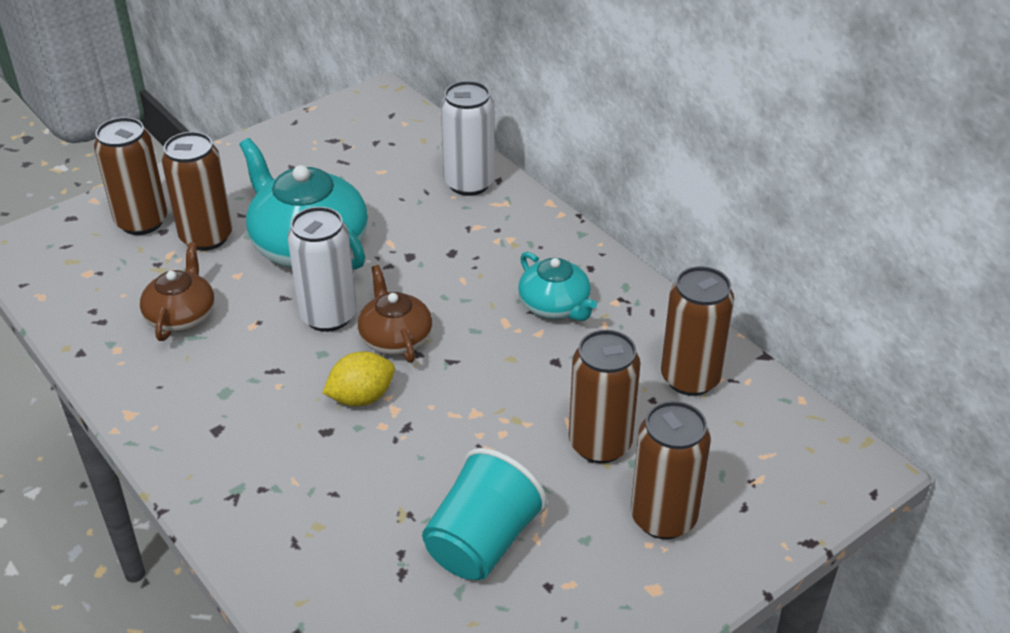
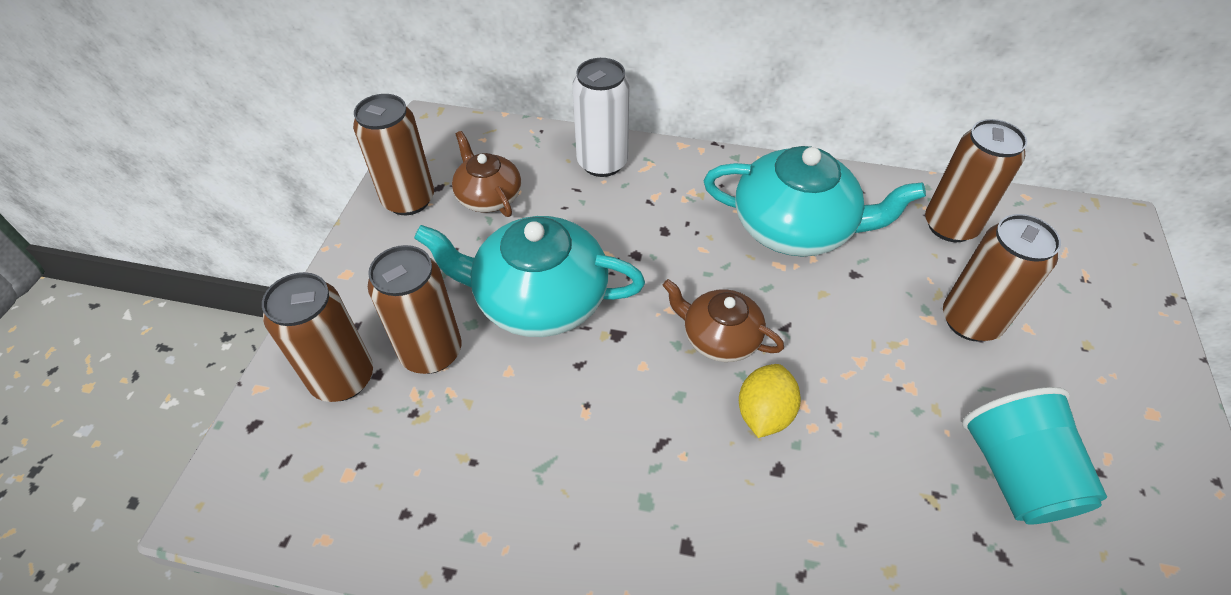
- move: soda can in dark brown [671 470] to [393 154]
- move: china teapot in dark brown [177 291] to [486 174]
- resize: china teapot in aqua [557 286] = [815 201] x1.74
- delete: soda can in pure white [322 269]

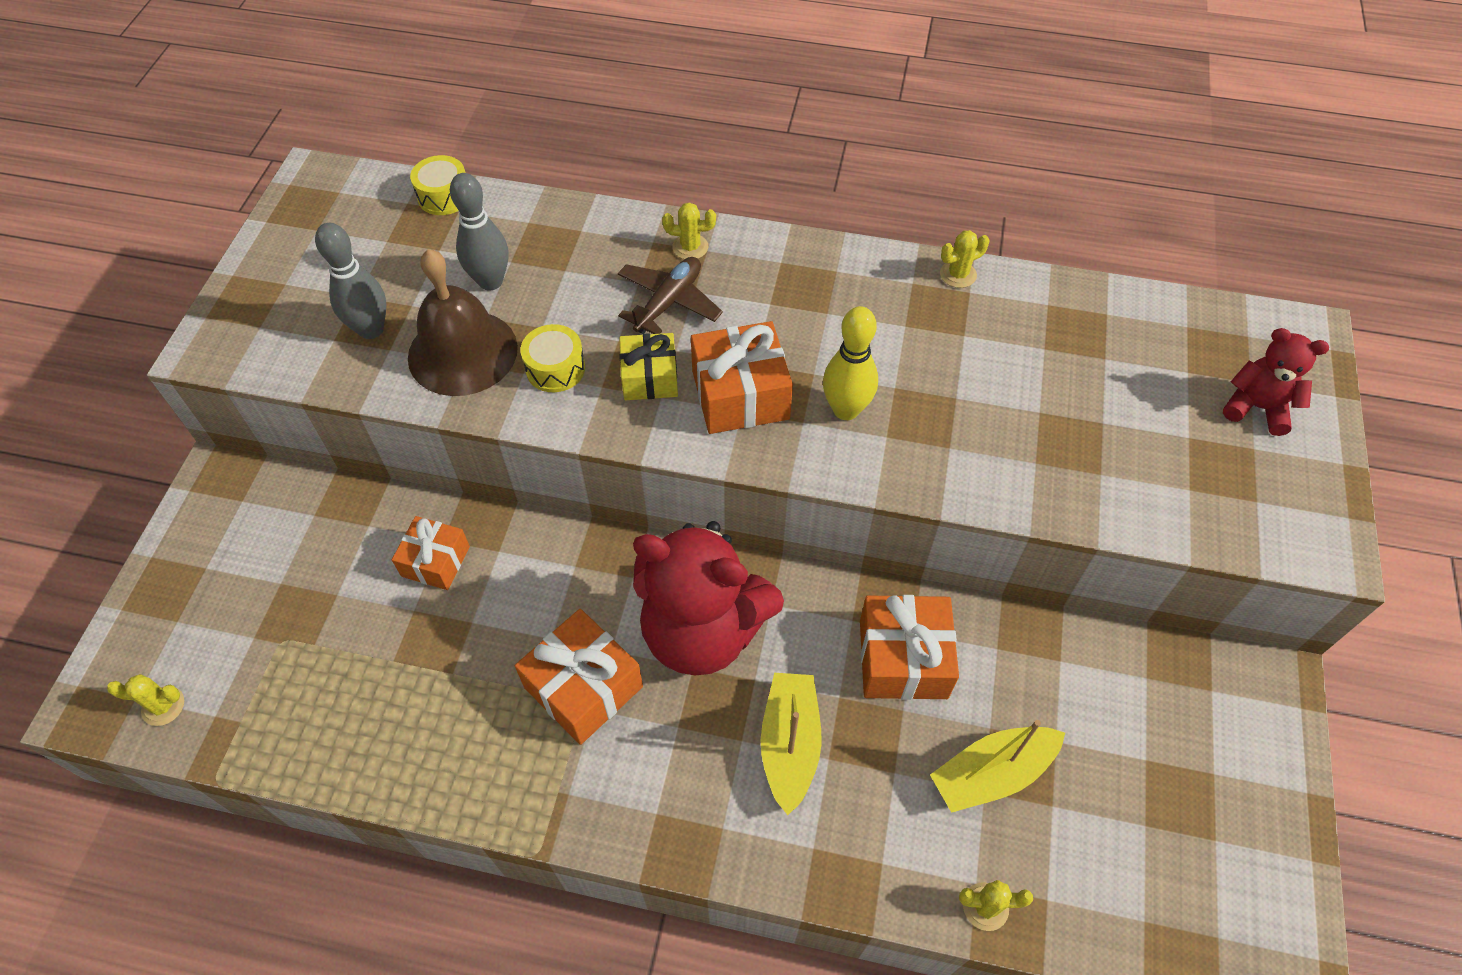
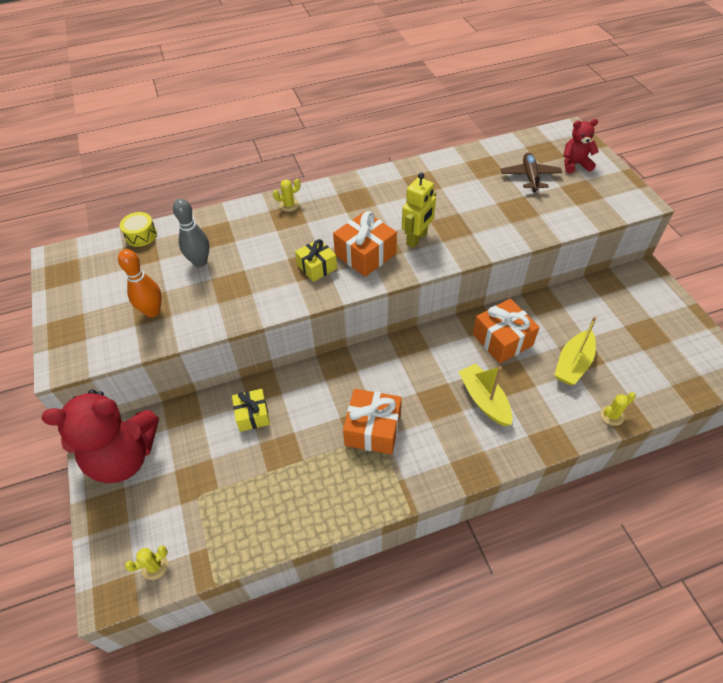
- move: stuffed bear in crimson [708 598] to [100 436]
- recolor: tenpin in ash-grey [351 281] to tenpin in bright orange [140 283]
- recolor: wrapped gift in bright orange [431 553] to wrapped gift in yellow [251 410]
- replace: tenpin in yellow [850 363] to toy robot in yellow [419 210]
- move: aeroplane in dark brown [670 295] to [531 172]
- delete: school bell in dark brown [463 322]
- delete: drum in yellow [552 358]
- delete: saguaro cactus in yellow [964 259]

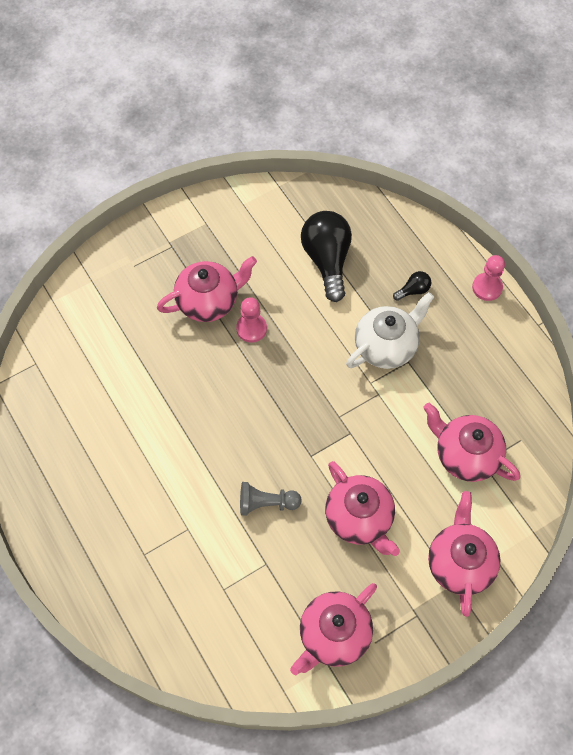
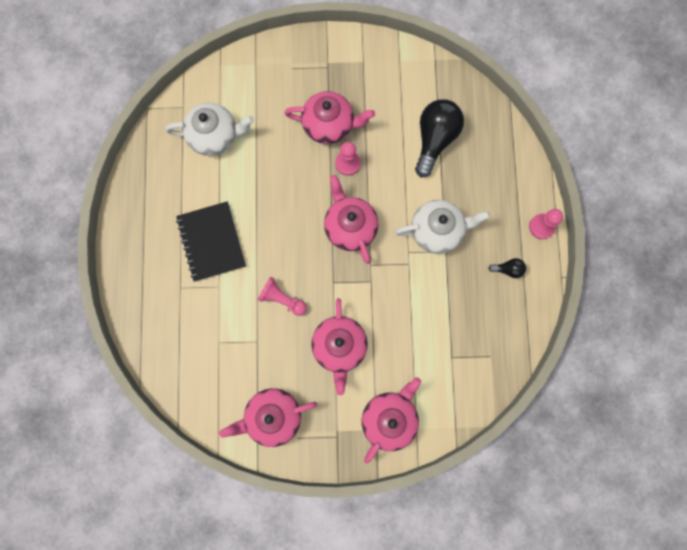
- insert: china teapot in pure white [209 129]
- insert: notepad in jet-black [211 241]
- recolor: game pawn in ash-grey [270 499] to game pawn in rose-pink [282 296]
- move: china teapot in rose-pink [472 442] to [351 219]
- move: light bulb in jet-black [412 286] to [507 268]

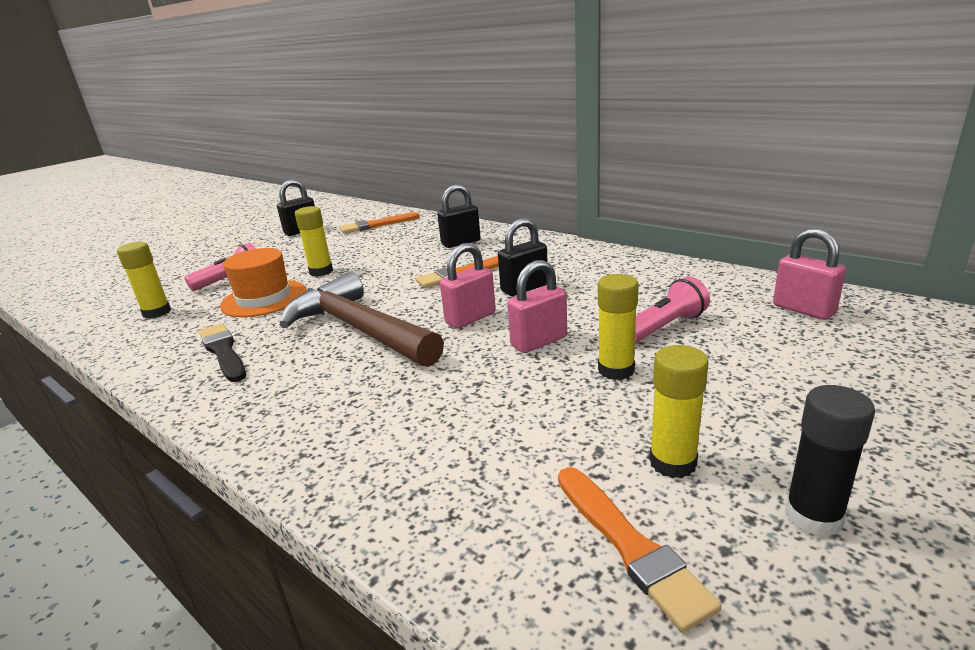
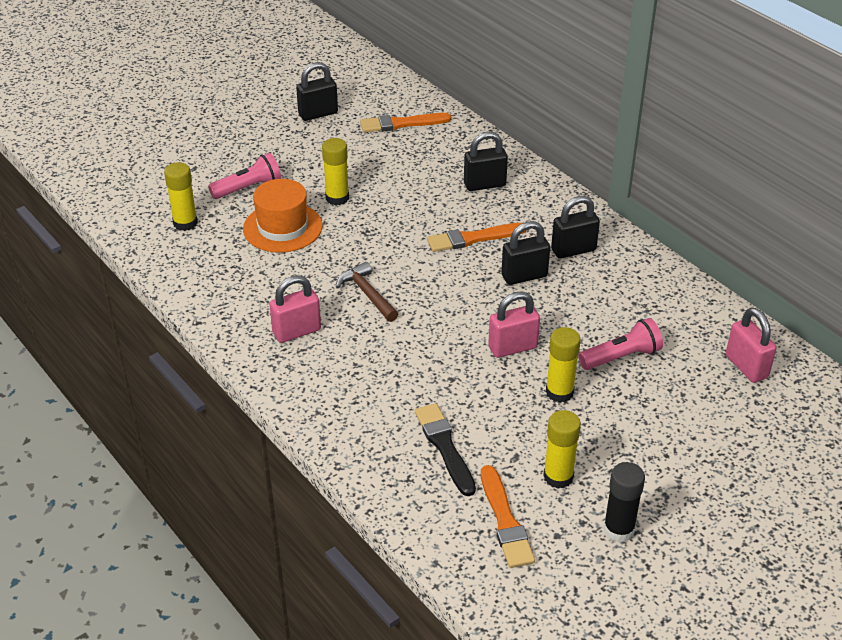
- move: small lock in rose-pink [468 285] to [295 309]
- resize: hammer in dark brown [361 319] = [367 292] x0.48
- move: paintbrush in jet-black [222 352] to [445 449]
- insert: small lock in jet-black [575 227]

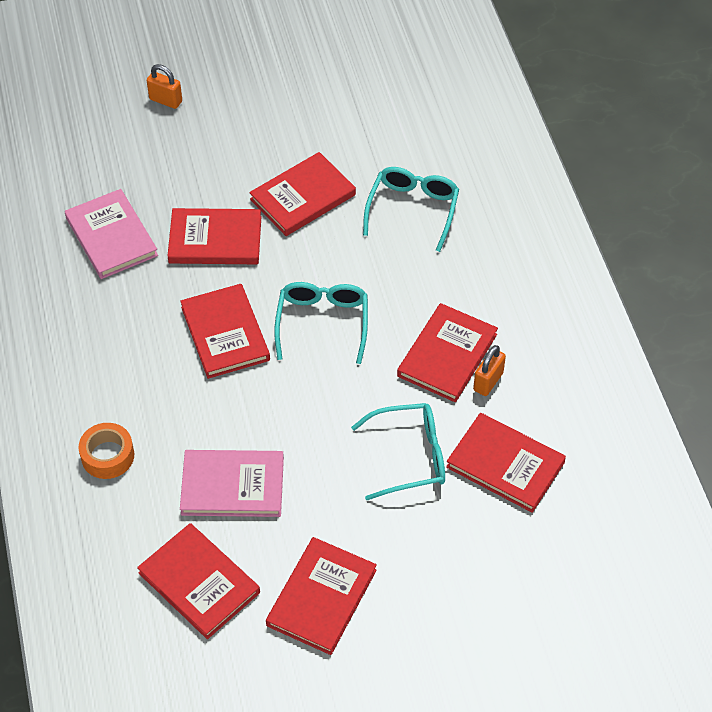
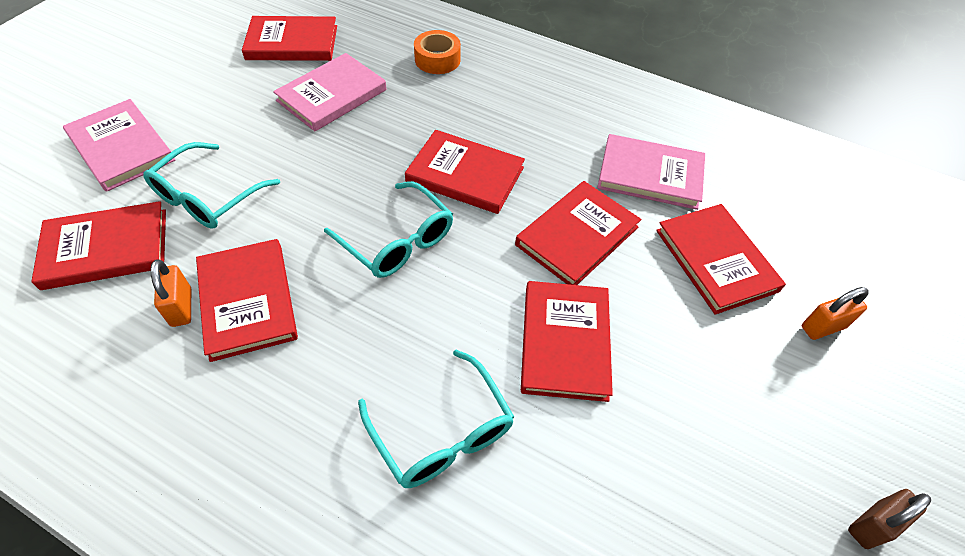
- insert: hardback in rose-pink [119 145]
- move: hardback in crimson [321 596] to [721 259]
- insert: small lock in dark brown [889 519]

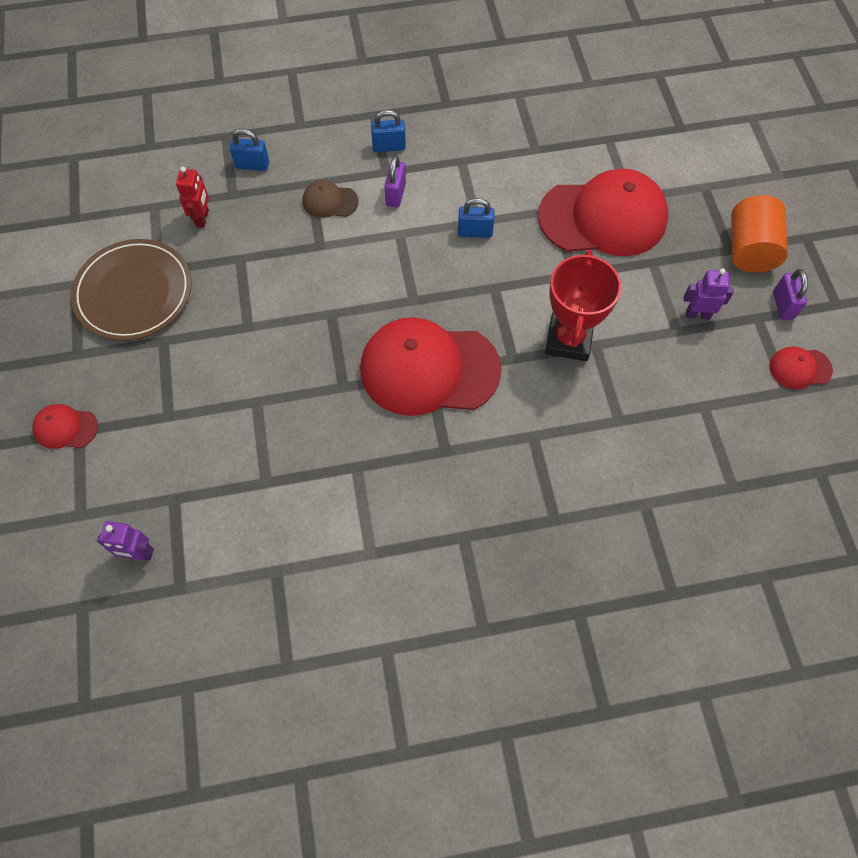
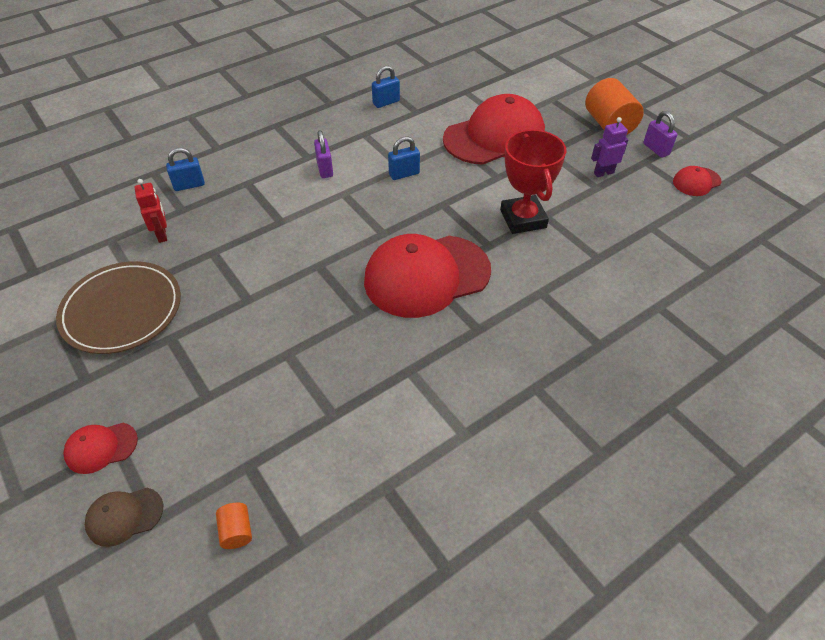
- move: peaked cap in dark brown [331 199] to [124 517]
- replace: toy robot in royal purple [125 540] to cylinder shape in bright orange [234 526]
- move: small lock in blue [388 131] to [386 87]

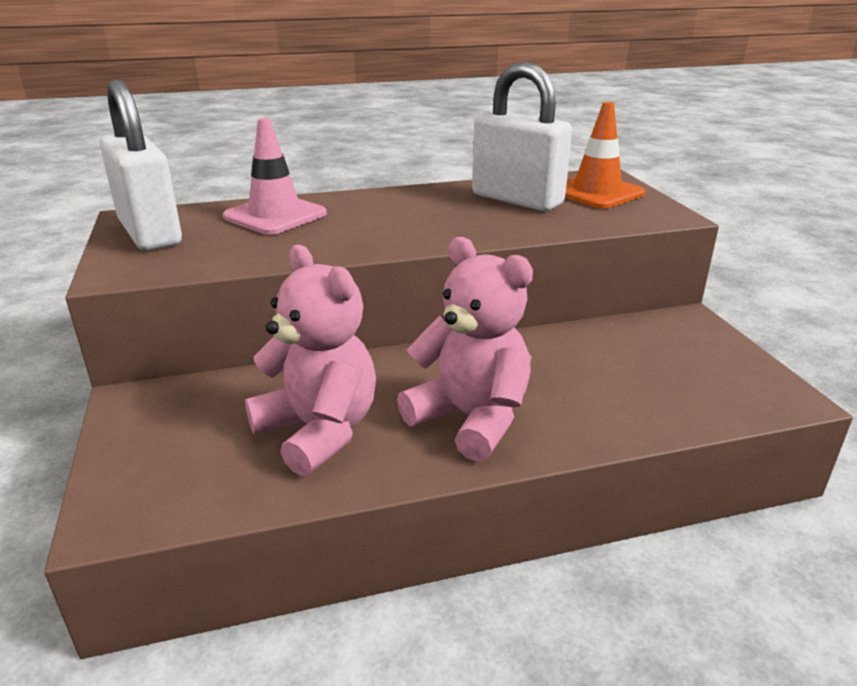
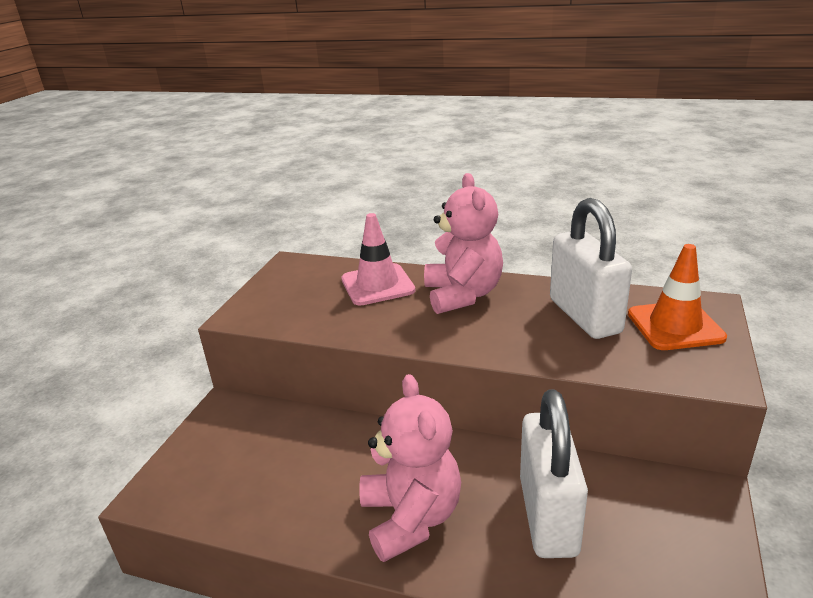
- move: stuffed bear in rose-pink [310 360] to [463 243]
- move: small lock in pure white [141 165] to [554 473]

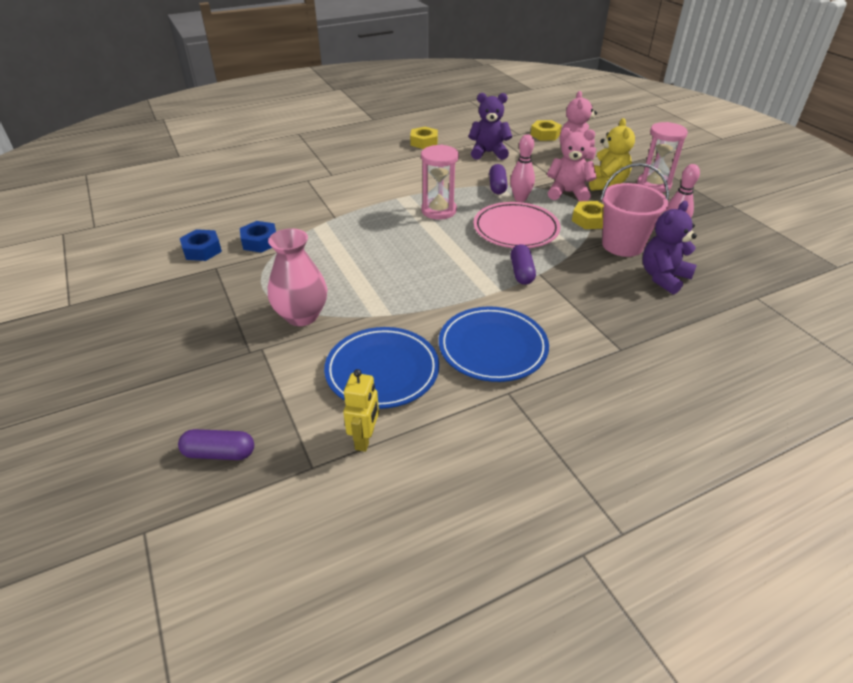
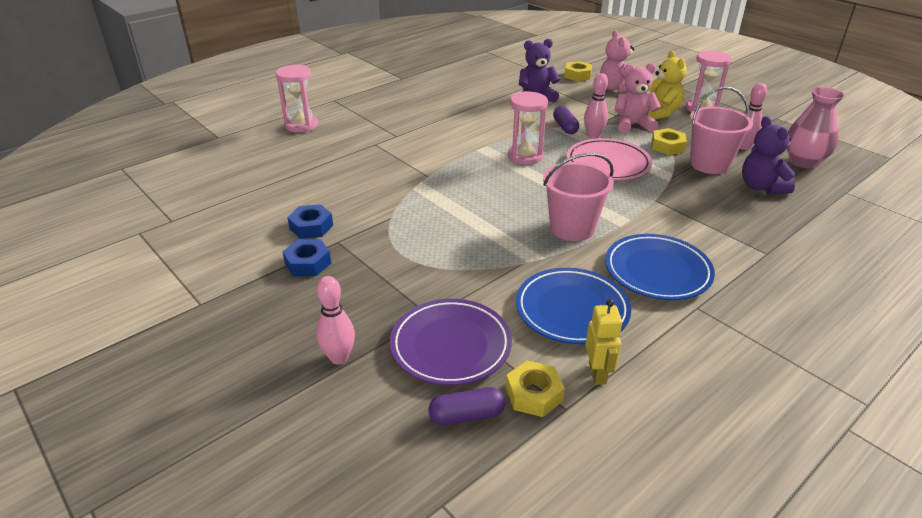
- insert: sandglass in rose-pink [297 99]
- move: nut in blue [258 237] to [306 257]
- insert: tenpin in rose-pink [335 320]
- insert: flat dish in royal purple [451 342]
- move: nut in yellow [424 138] to [535 389]
- insert: sand bucket in rose-pink [578 197]
- rotate: stuffed bear in royal purple [669 248] = [768 155] 45 degrees counterclockwise
- move: flower vase in rose-pink [297 277] to [816 128]
- delete: pill shape in royal purple [523 264]

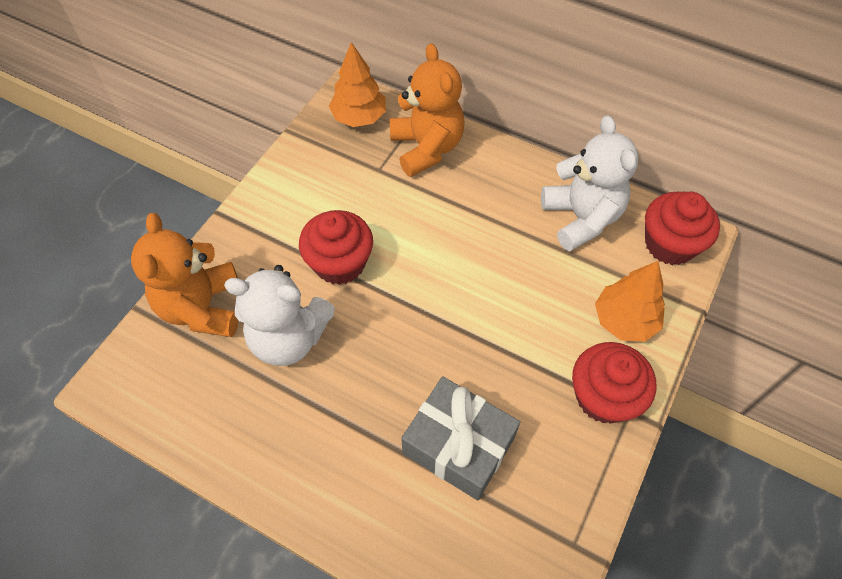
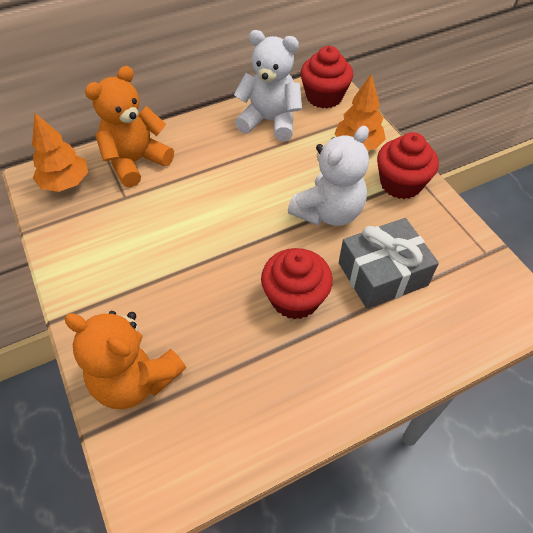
- rotate: stuffed bear in bright orange [427 110] = [129 126] 60 degrees counterclockwise
- move: cupcake in crimson [336 247] to [297 284]
- move: stuffed bear in pure white [279 315] to [328 176]

